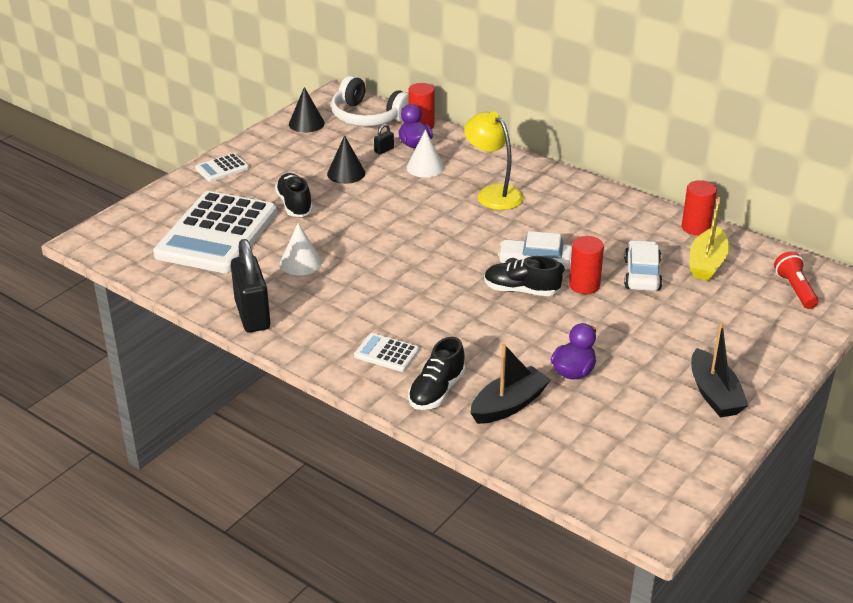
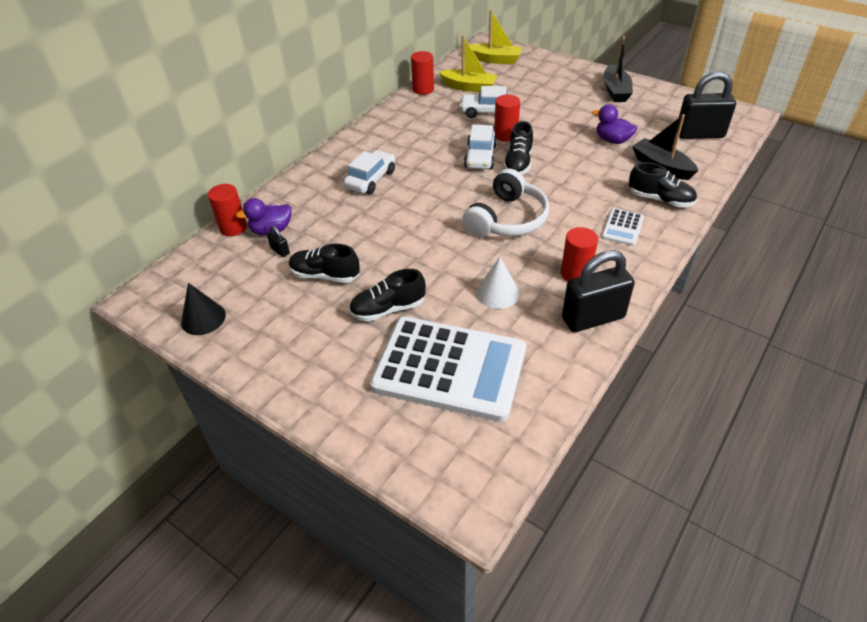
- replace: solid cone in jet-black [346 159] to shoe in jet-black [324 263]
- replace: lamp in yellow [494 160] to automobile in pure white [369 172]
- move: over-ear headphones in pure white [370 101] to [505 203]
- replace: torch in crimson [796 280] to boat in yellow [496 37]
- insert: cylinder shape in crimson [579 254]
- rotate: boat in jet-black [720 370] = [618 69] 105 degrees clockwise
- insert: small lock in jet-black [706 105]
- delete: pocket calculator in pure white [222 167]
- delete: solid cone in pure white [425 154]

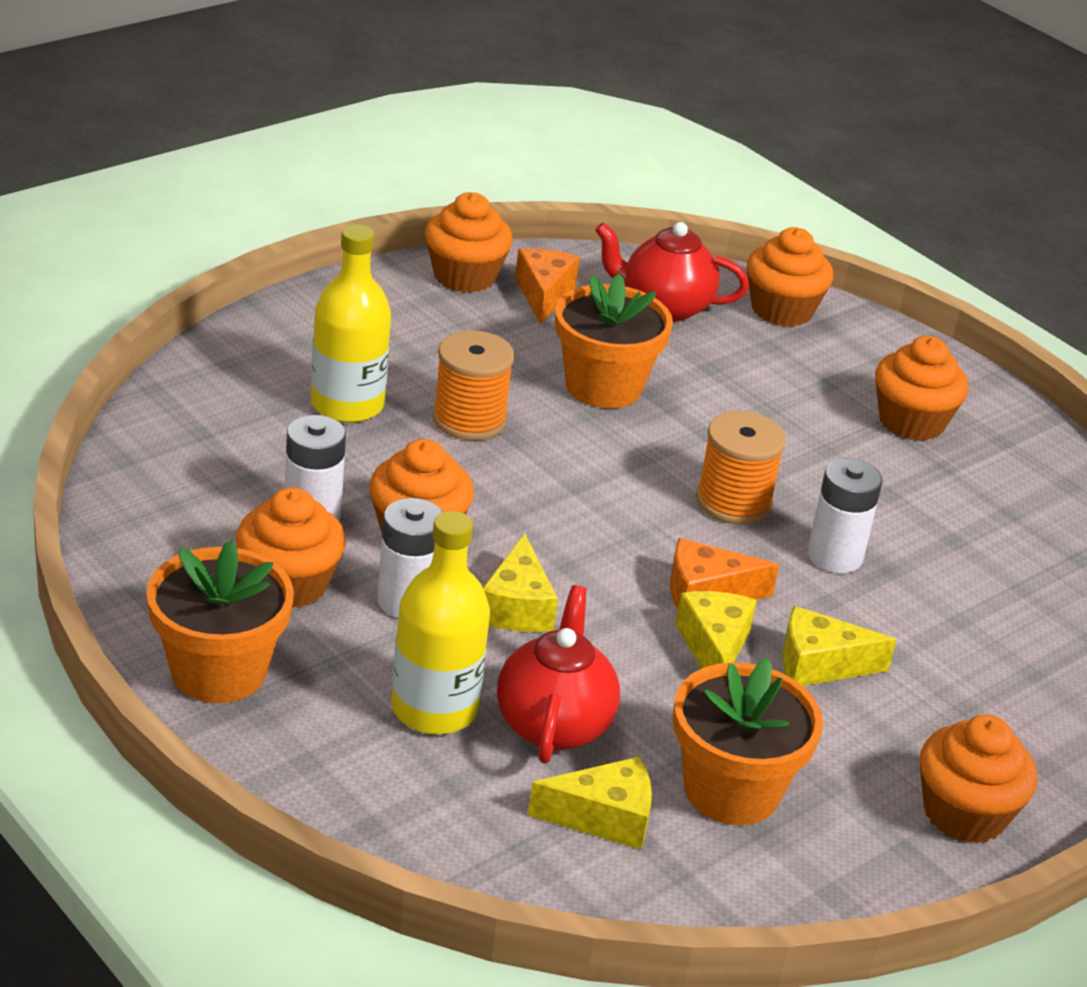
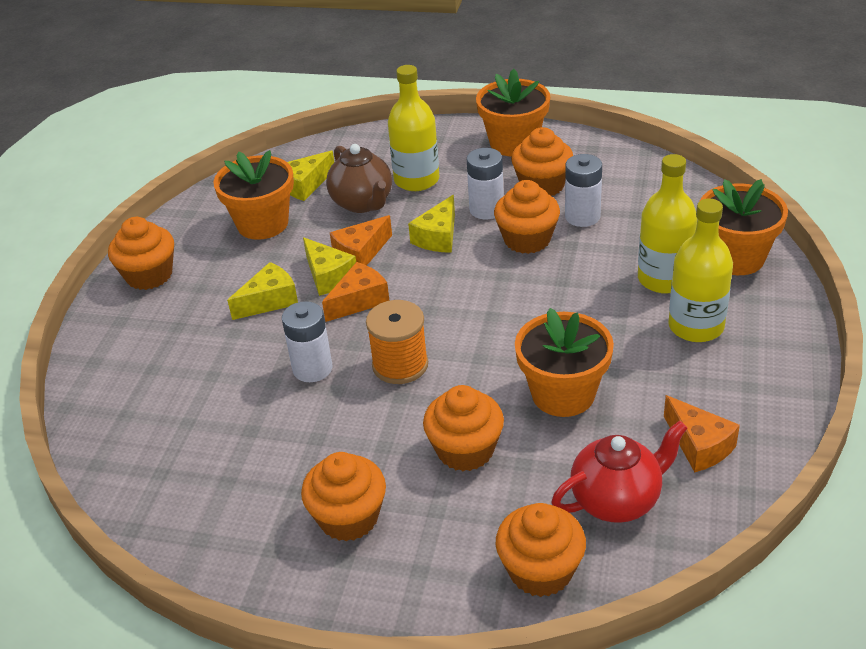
- recolor: china teapot in crimson [558 674] to china teapot in dark brown [359 178]
- insert: piece of cheese in bright orange [361 240]
- rotate: piece of cheese in yellow [520 582] = [431 224] 120 degrees counterclockwise
- move: cupcake in bright orange [469 242] to [463 428]
- insert: drink bottle in yellow [700 270]
- insert: potted plant in bright orange [744 227]
- delete: bobbin in bright orange [473 385]

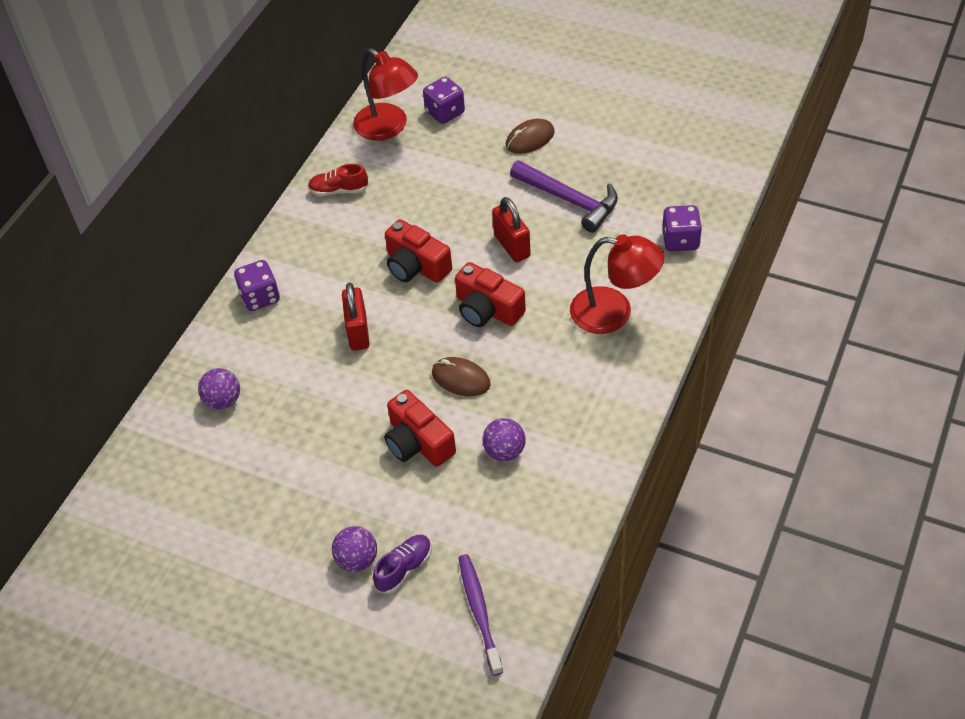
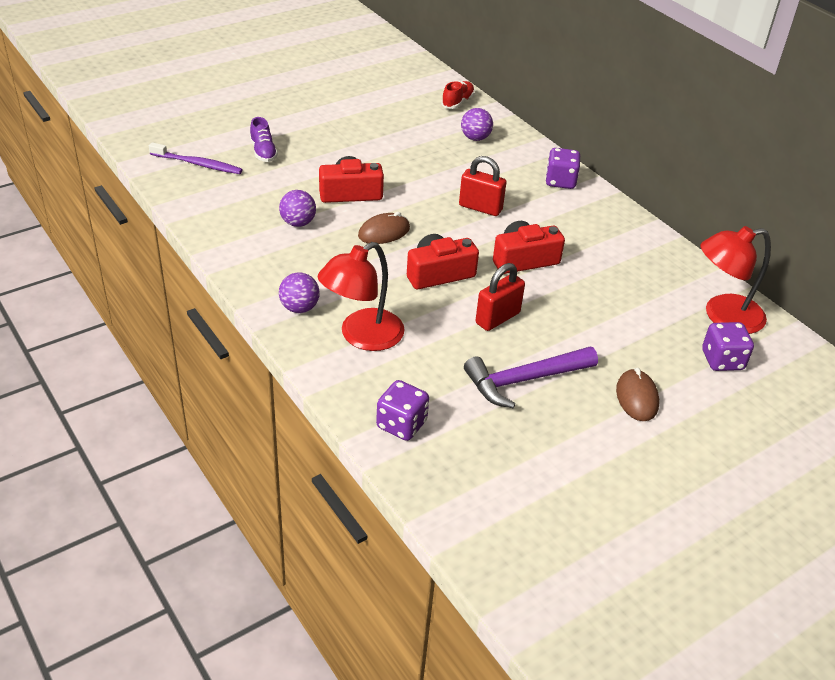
- move: sphere in royal purple [354 549] to [299 292]
- move: shoe in crimson [338 180] to [458 95]
- rotate: small lock in crimson [511 229] = [500 297] 45 degrees counterclockwise

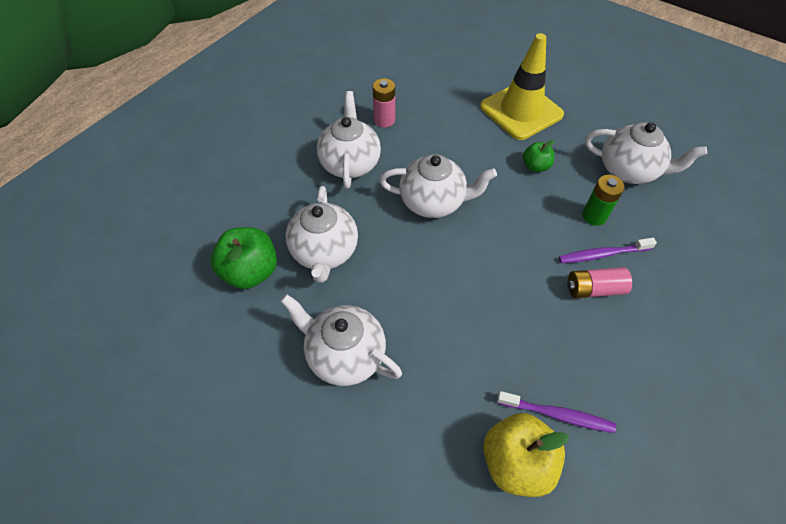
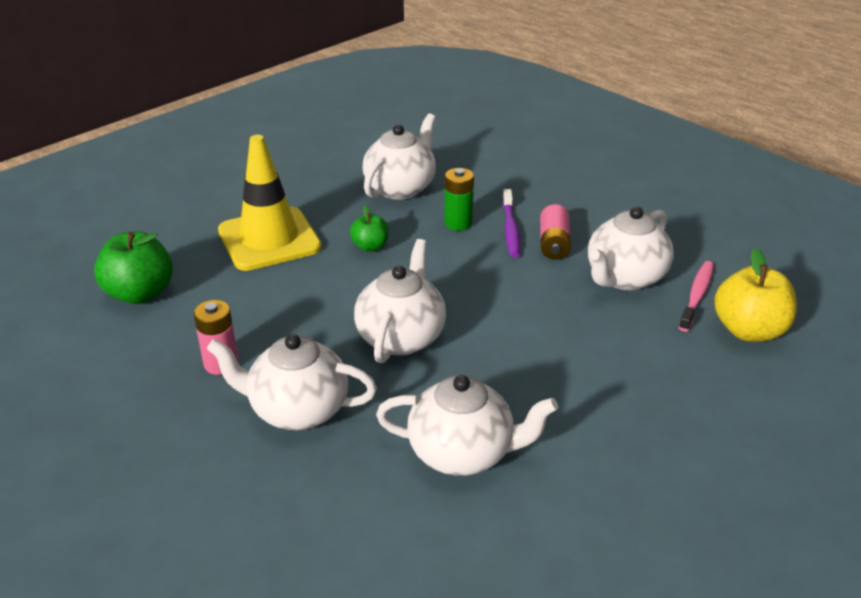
- move: apple fruit in leaf-green [244 258] to [133 267]
- move: china teapot in pure white [341 340] to [631 248]
- recolor: dental brush in royal purple [556 412] to dental brush in rose-pink [696 296]

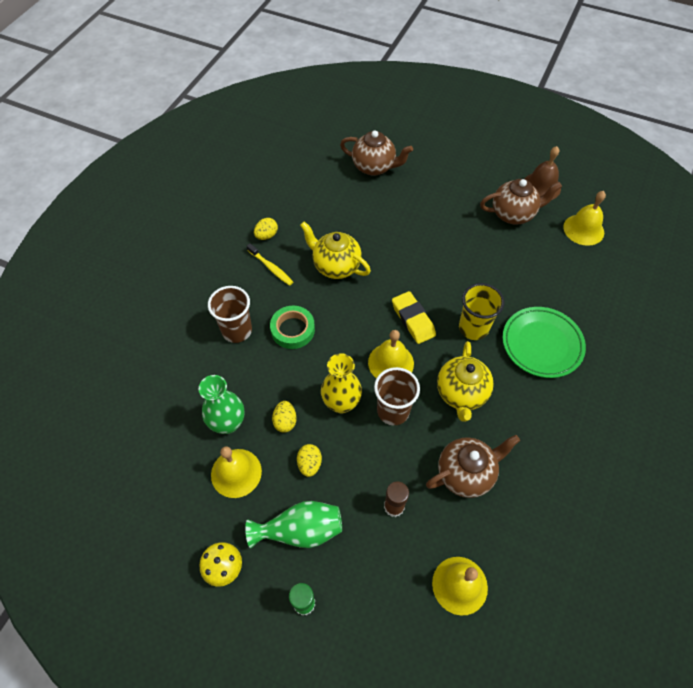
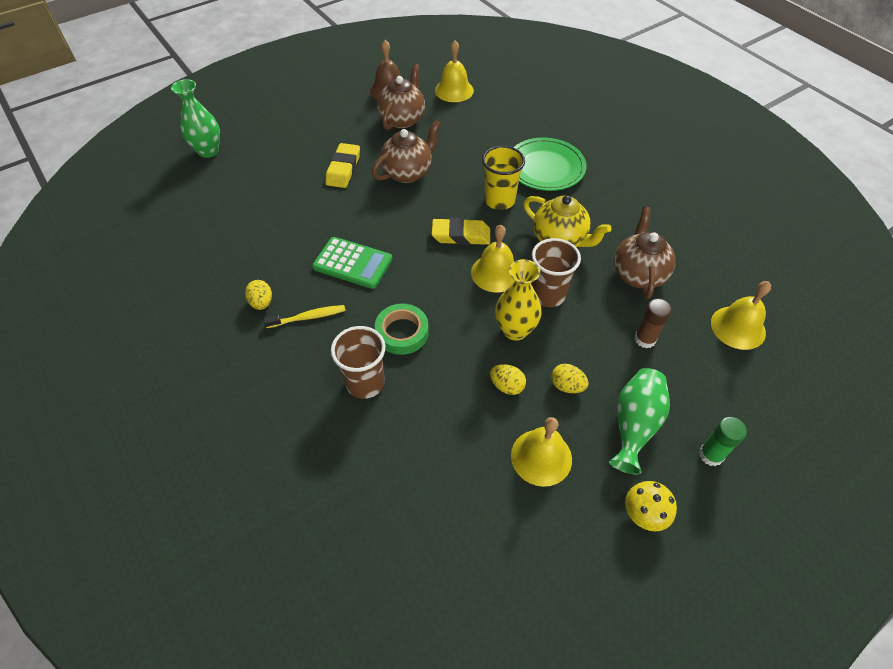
- move: flower vase in leaf-green [221 404] to [195 118]
- replace: china teapot in yellow [335 250] to pocket calculator in leaf-green [352 263]
- insert: pencil eraser in yellow [342 165]
- move: china teapot in dark brown [376 153] to [406 151]

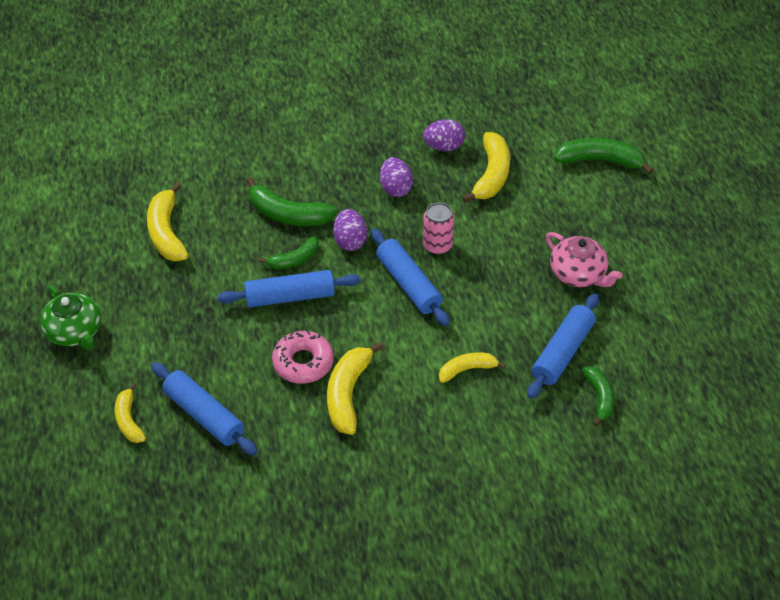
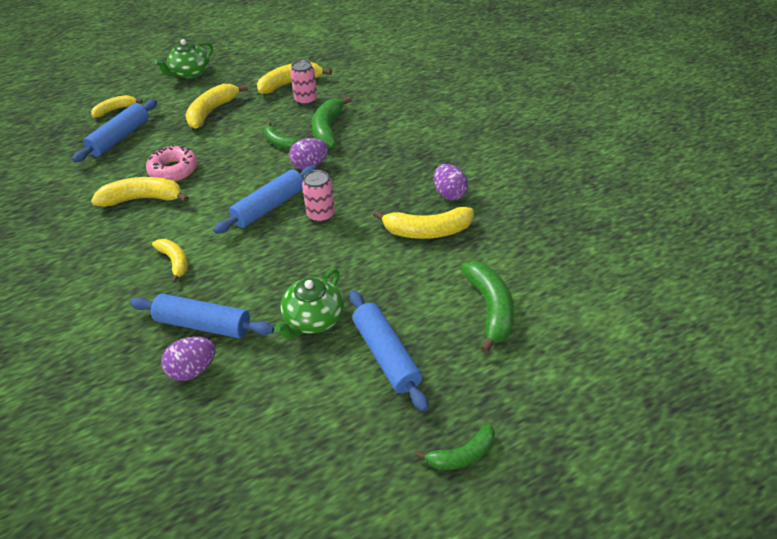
- move: egg in royal purple [396 177] to [188 359]
- insert: banana in yellow [216 106]
- recolor: china teapot in rose-pink [583 259] to china teapot in leaf-green [309 303]
- insert: soda can in rose-pink [303 82]
- move: dough roller in blue [289 288] to [388 351]
- move: banana in leaf-green [598 396] to [455 447]

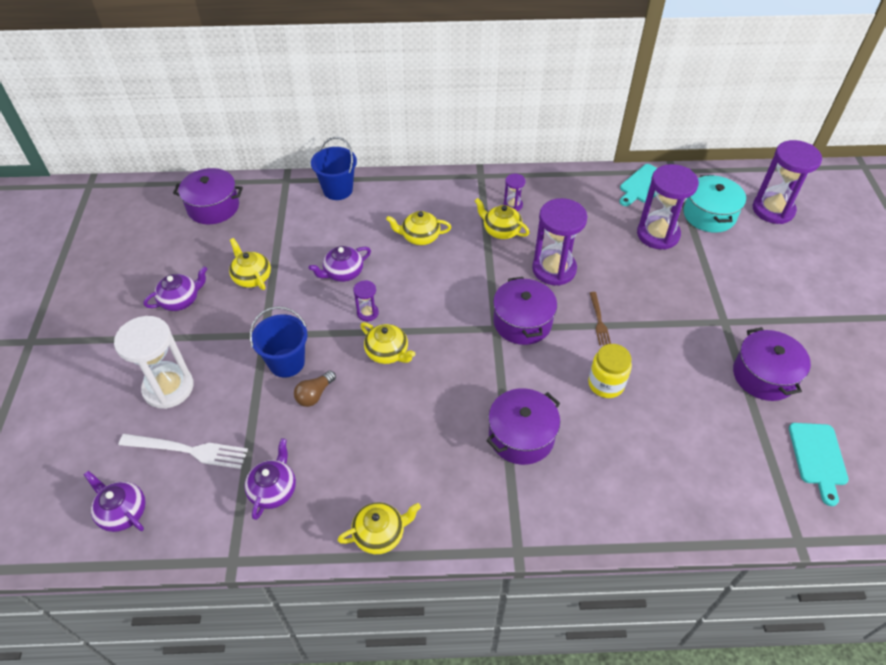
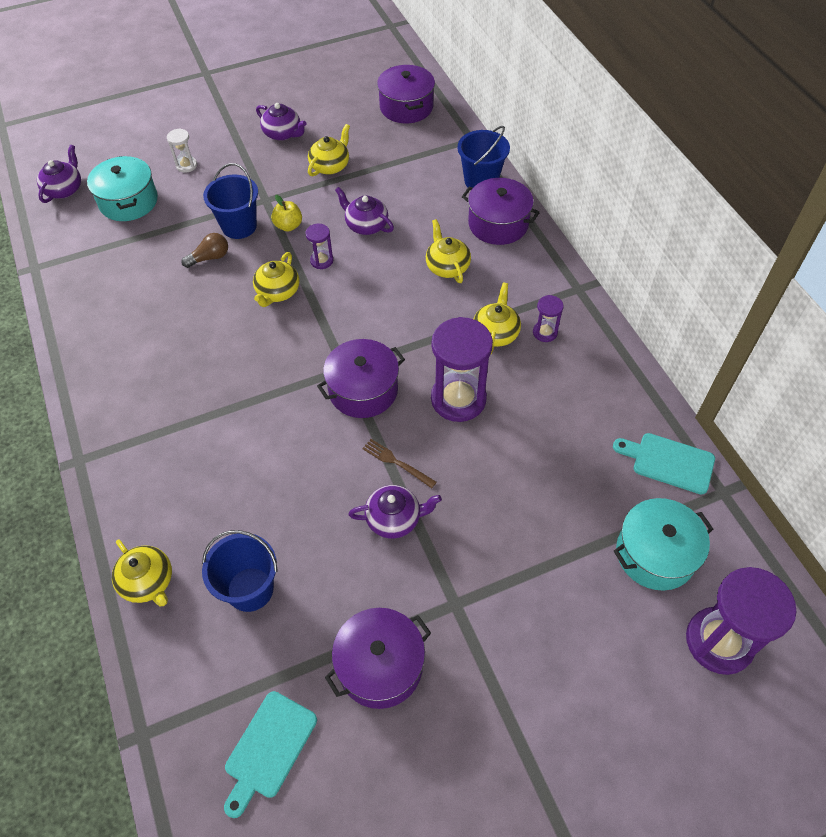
- replace: fork in pure white [183 451] to cooking pot in aqua [122 188]
- move: china teapot in yellow [379 528] to [142 573]
- resize: sandglass in pure white [154 362] = [182 151] x0.47
- rotate: light bulb in dark brown [315 389] = [204 250] 135 degrees clockwise
- insert: sand bucket in blue [240 571]
- rotate: bread board in aqua [819 464] = [270 754] 45 degrees counterclockwise
- insert: apple fruit in yellow [286 213]
- move: china teapot in royal purple [270 479] to [395 512]
- rotate: fork in dark brown [600 318] = [399 463] 60 degrees clockwise
- move: cooking pot in royal purple [523 426] to [501 211]
- delete: jam jar in yellow [610 371]
- delete: sandglass in royal purple [668 207]

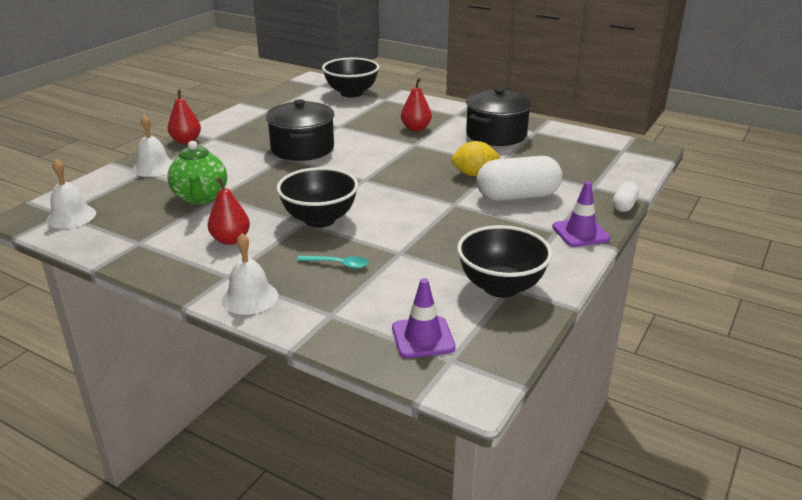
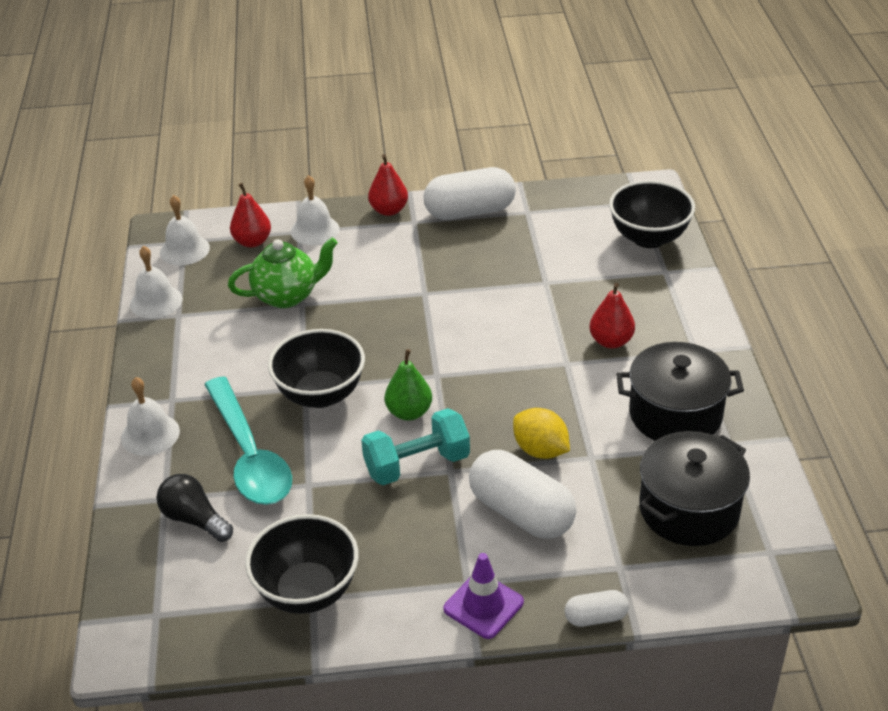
- insert: school bell in pure white [156 282]
- insert: light bulb in jet-black [194 508]
- resize: tablespoon in aqua [333 262] = [248 441] x2.40
- rotate: china teapot in leaf-green [197 173] = [283 272] 150 degrees counterclockwise
- move: pear fruit in crimson [229 211] to [250 215]
- insert: hand weight in aqua [415 446]
- insert: pear fruit in leaf-green [408 385]
- insert: pill shape in pure white [469 193]
- move: cooking pot in jet-black [300 130] to [694 488]
- delete: traffic cone in royal purple [424 318]

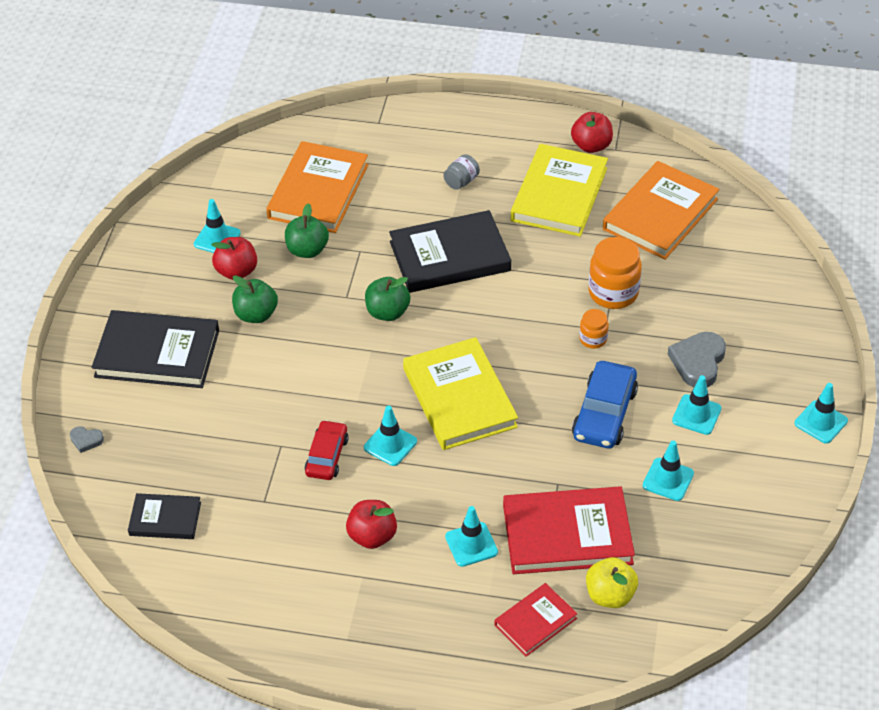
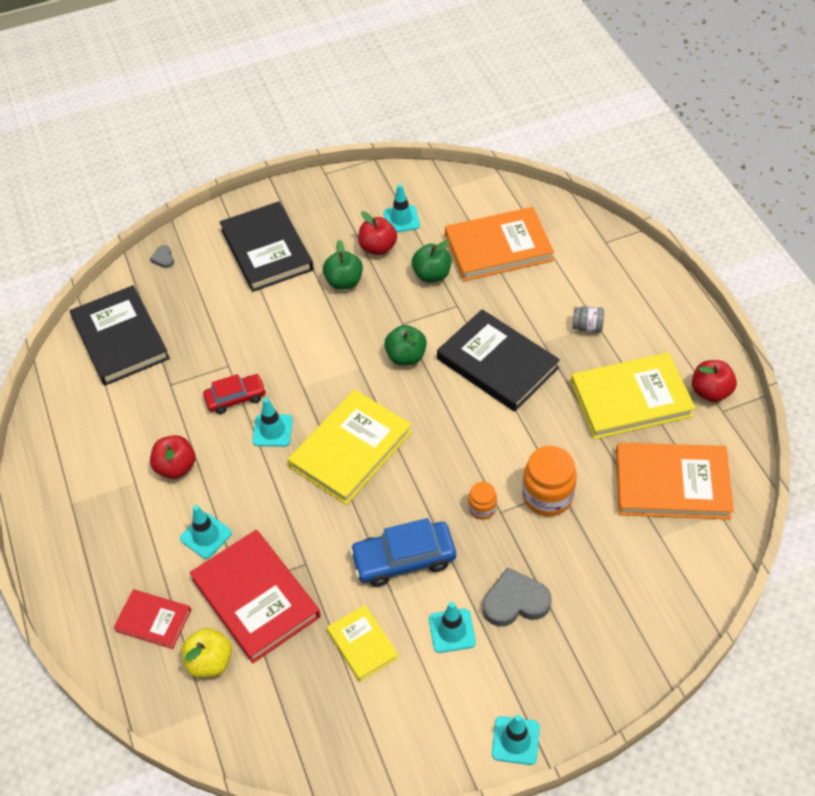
- resize: hardback in jet-black [164 516] = [120 335] x1.82
- replace: traffic cone in aqua [668 471] to hardback in yellow [363 643]

